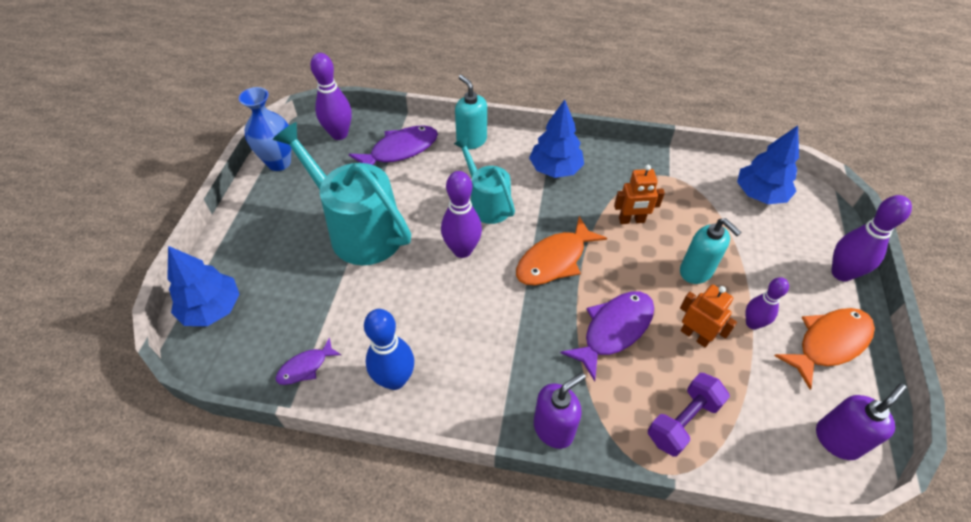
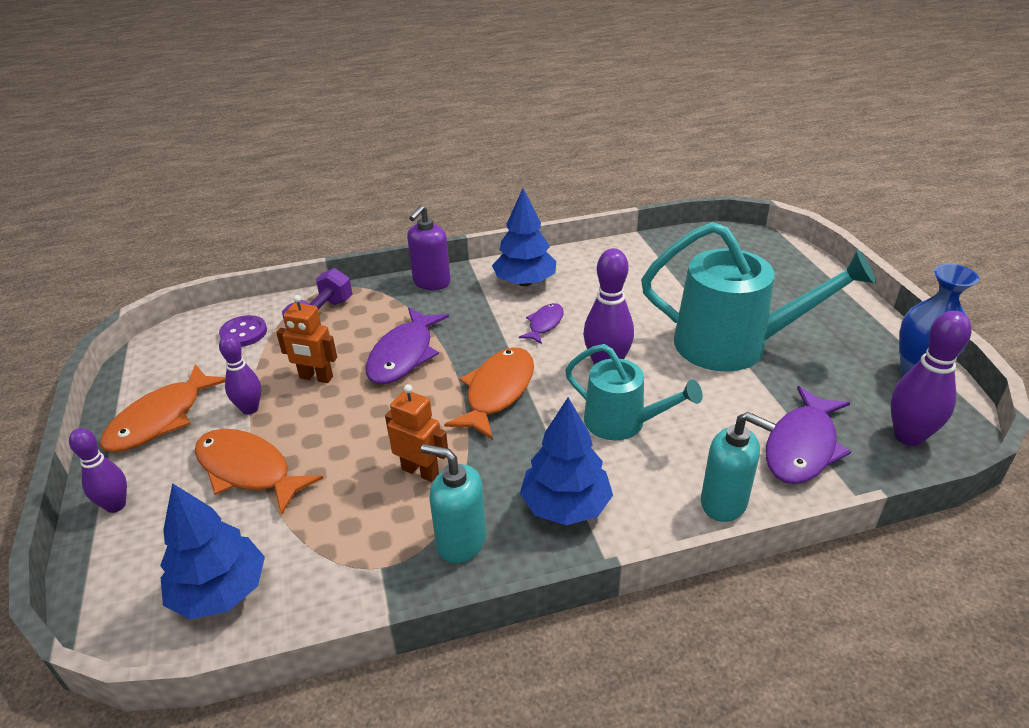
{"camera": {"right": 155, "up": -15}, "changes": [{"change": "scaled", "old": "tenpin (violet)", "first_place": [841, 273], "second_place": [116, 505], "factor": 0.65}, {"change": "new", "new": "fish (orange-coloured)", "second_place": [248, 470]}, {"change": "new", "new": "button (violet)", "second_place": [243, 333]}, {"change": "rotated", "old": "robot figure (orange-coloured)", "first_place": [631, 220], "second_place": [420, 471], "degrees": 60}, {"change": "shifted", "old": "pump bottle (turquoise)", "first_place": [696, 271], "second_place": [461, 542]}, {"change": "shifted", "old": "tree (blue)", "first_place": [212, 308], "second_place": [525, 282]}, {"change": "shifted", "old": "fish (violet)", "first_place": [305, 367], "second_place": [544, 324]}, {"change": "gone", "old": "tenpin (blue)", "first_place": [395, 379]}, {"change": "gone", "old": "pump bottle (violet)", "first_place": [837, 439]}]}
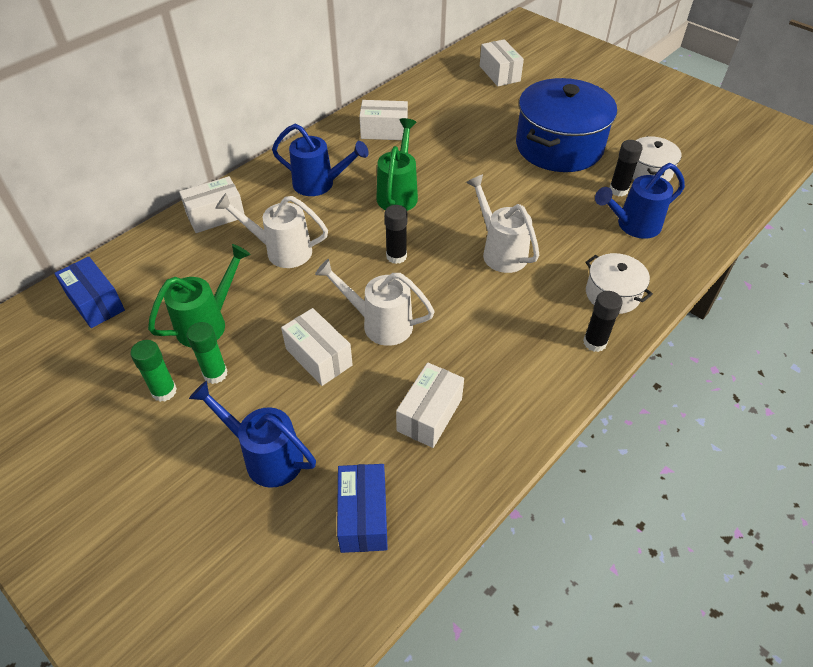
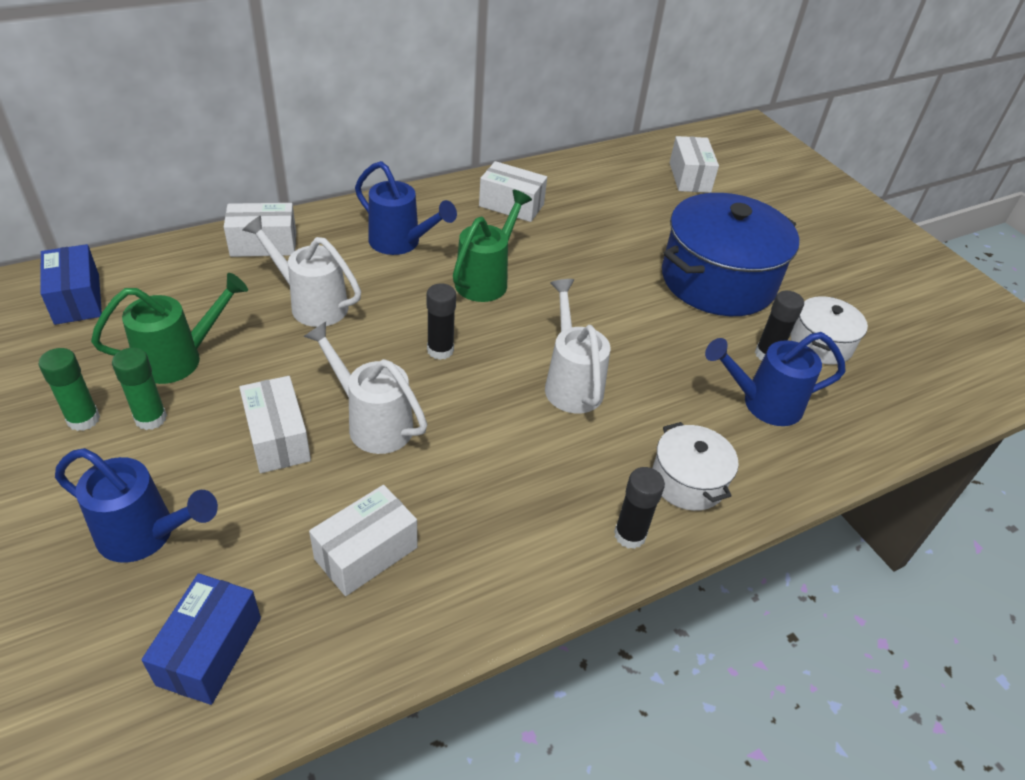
{"camera": {"right": 15, "up": -5}, "changes": [{"change": "rotated", "old": "watering can (blue)", "first_place": [266, 457], "second_place": [145, 535], "degrees": 150}]}
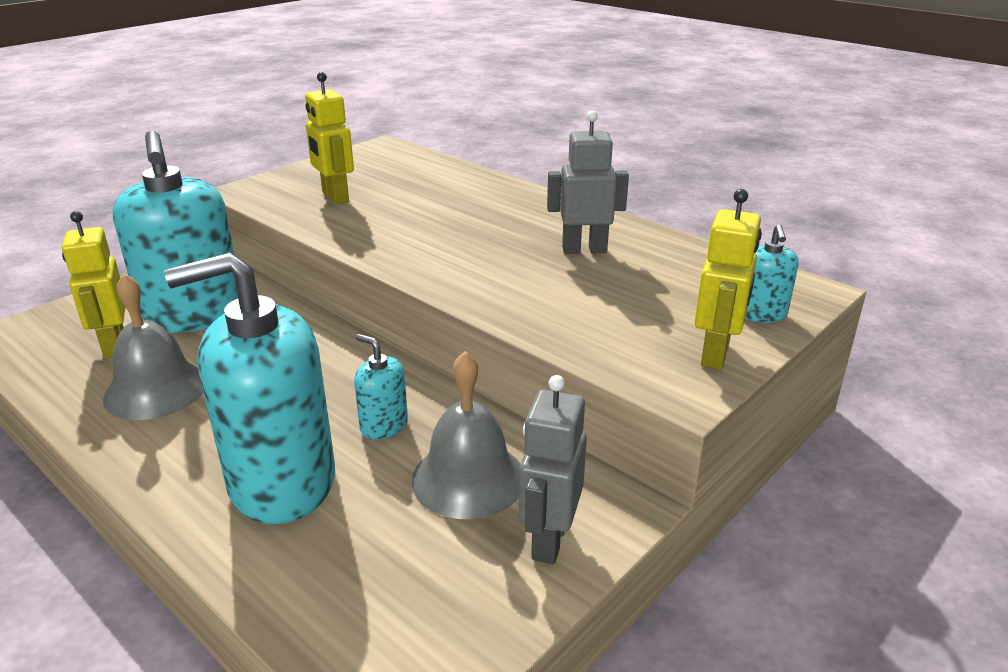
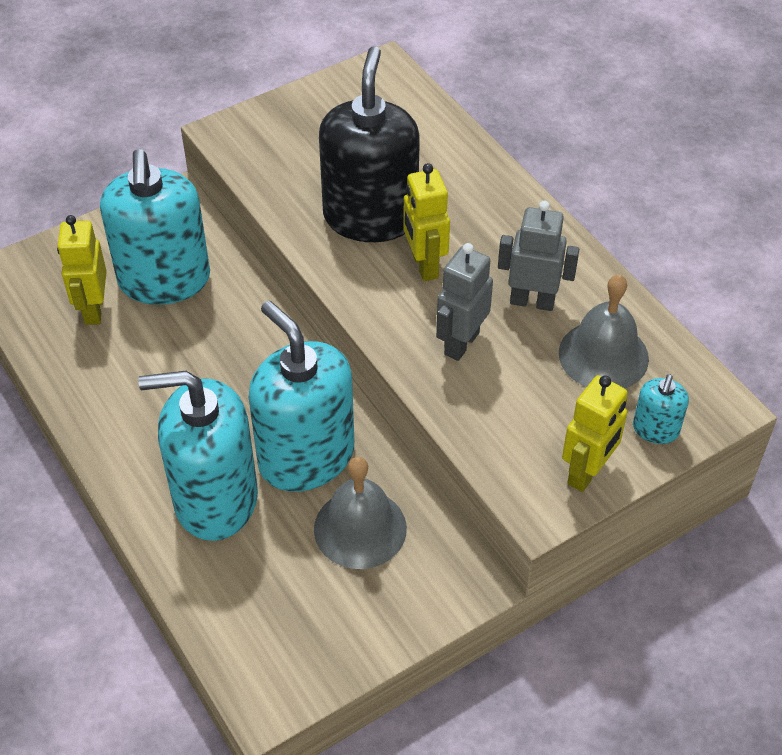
{"camera": {"right": 15, "up": 20}, "changes": [{"change": "scaled", "old": "pump bottle (turquoise)", "first_place": [384, 425], "second_place": [306, 456], "factor": 2.28}, {"change": "new", "new": "pump bottle (ebony)", "second_place": [370, 217]}, {"change": "shifted", "old": "robot figure (yellow)", "first_place": [335, 197], "second_place": [424, 265]}, {"change": "shifted", "old": "robot figure (grey)", "first_place": [549, 540], "second_place": [461, 343]}, {"change": "shifted", "old": "school bell (grey)", "first_place": [156, 389], "second_place": [603, 355]}]}
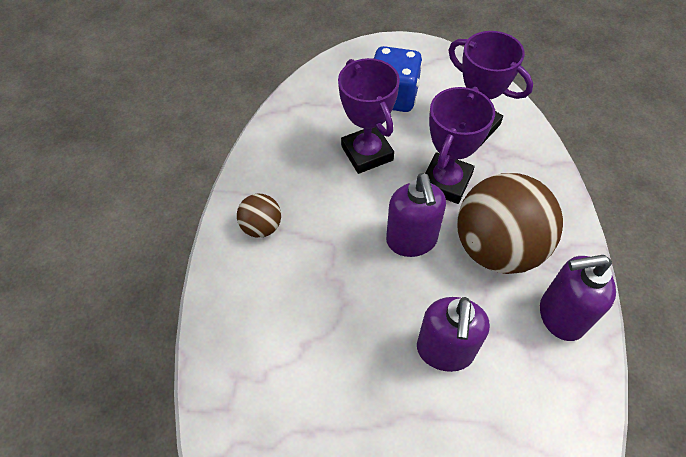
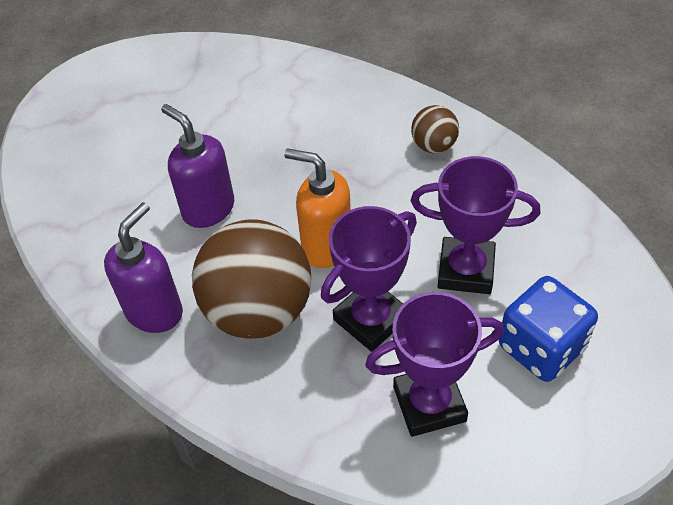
{"camera": {"right": 125, "up": -5}, "changes": [{"change": "repainted", "old": "pump bottle (violet)", "new": "pump bottle (orange-coloured)", "first_place": [411, 241], "second_place": [326, 246]}, {"change": "rotated", "old": "prize cup (violet)", "first_place": [446, 182], "second_place": [371, 319], "degrees": 75}]}
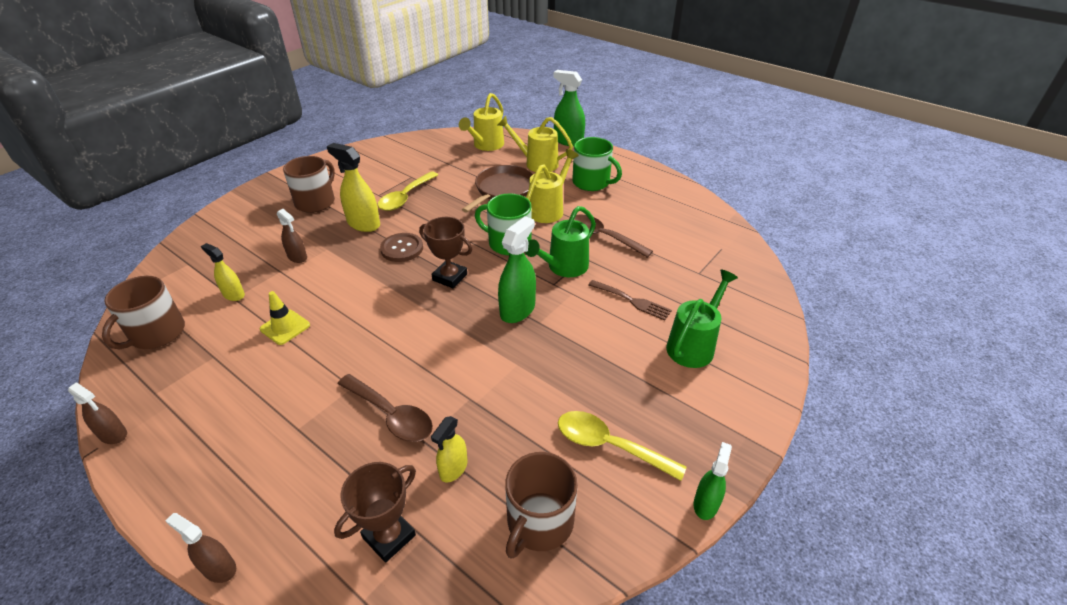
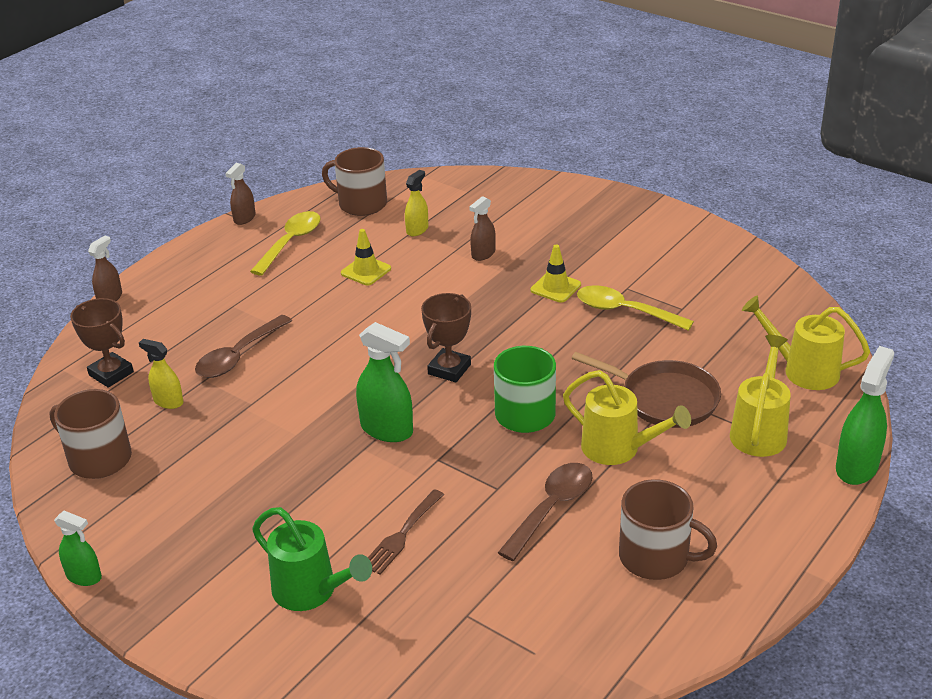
{"camera": {"right": 90, "up": -5}, "changes": [{"change": "shifted", "old": "spoon (yellow)", "first_place": [609, 445], "second_place": [291, 243]}, {"change": "swapped", "old": "sprayer (yellow)", "new": "safety cone (yellow)", "first_place": [363, 224], "second_place": [555, 287]}, {"change": "shifted", "old": "coffee mug (dark brown)", "first_place": [316, 202], "second_place": [656, 557]}, {"change": "gone", "old": "button (dark brown)", "first_place": [402, 249]}, {"change": "gone", "old": "watering can (leaf-green)", "first_place": [563, 267]}, {"change": "gone", "old": "coffee mug (leaf-green)", "first_place": [592, 182]}]}
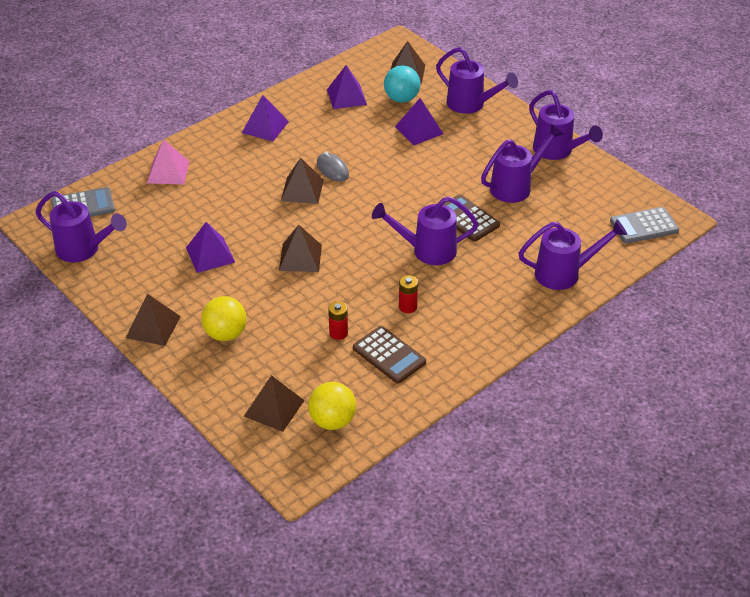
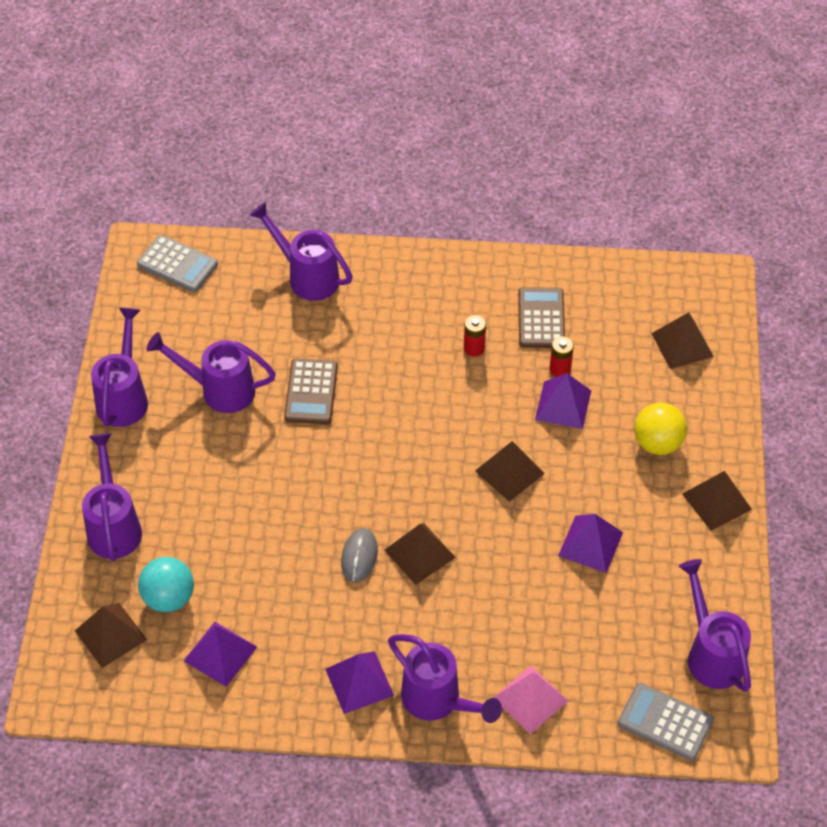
{"camera": {"right": -135, "up": 10}, "changes": [{"change": "shifted", "old": "watering can (violet)", "first_place": [427, 250], "second_place": [438, 700]}, {"change": "shifted", "old": "pyramid (violet)", "first_place": [419, 130], "second_place": [563, 405]}, {"change": "gone", "old": "ball (yellow)", "first_place": [332, 421]}]}
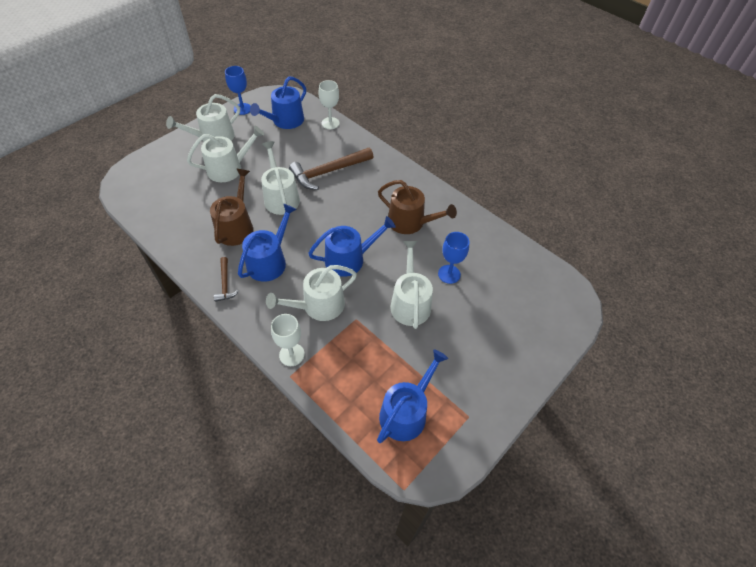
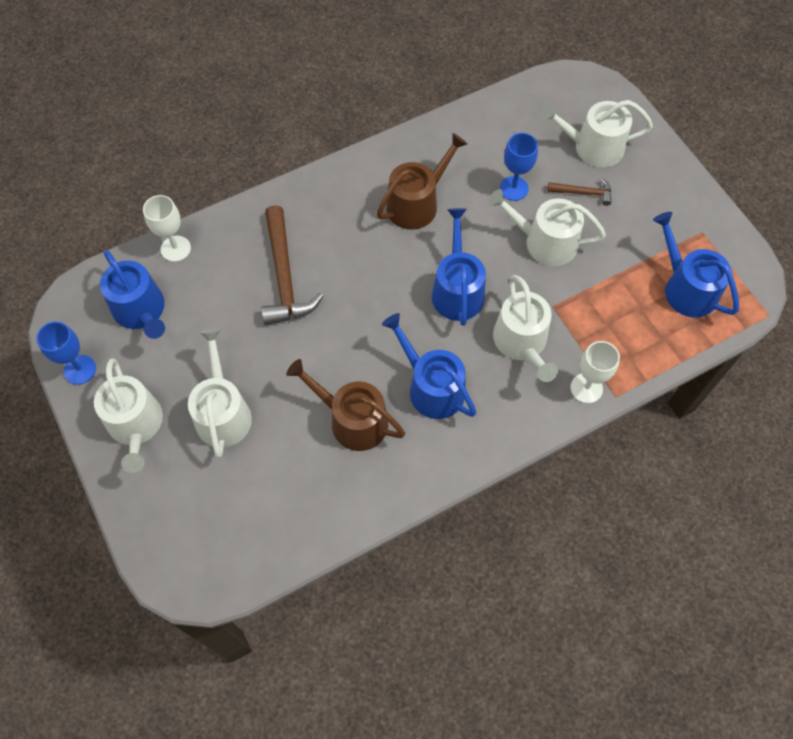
{"camera": {"right": -70, "up": 10}, "changes": [{"change": "shifted", "old": "watering can (white)", "first_place": [281, 197], "second_place": [592, 147]}, {"change": "shifted", "old": "carpenter's hammer (dark brown)", "first_place": [225, 284], "second_place": [583, 193]}]}
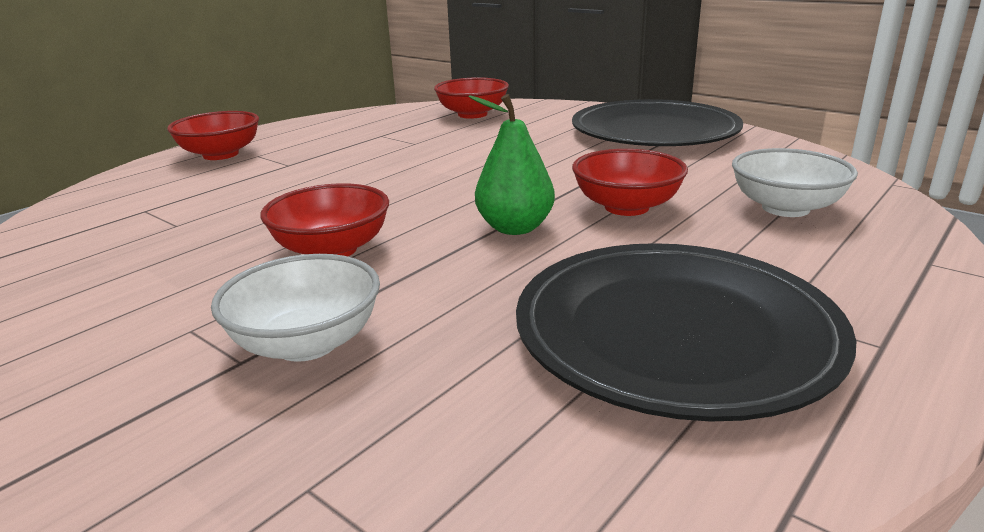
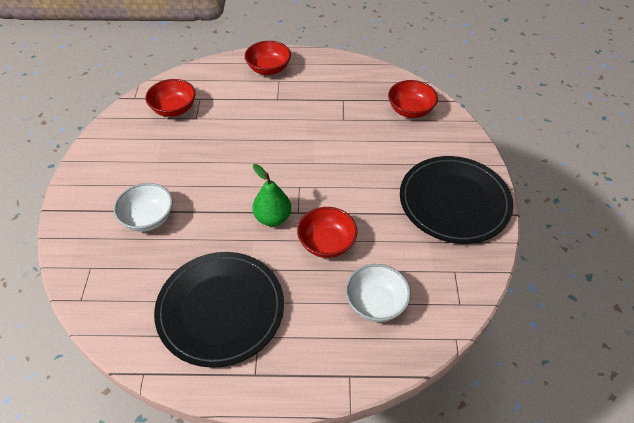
{"camera": {"right": 50, "up": 25}, "changes": [{"change": "shifted", "old": "bowl (crimson)", "first_place": [332, 250], "second_place": [174, 109]}]}
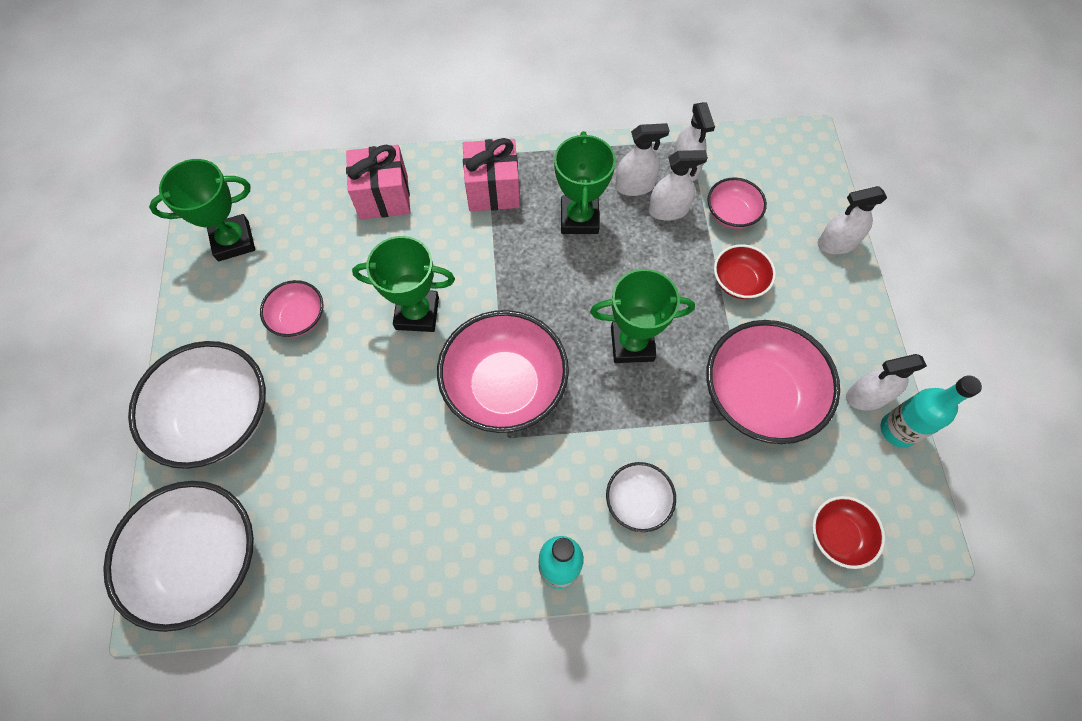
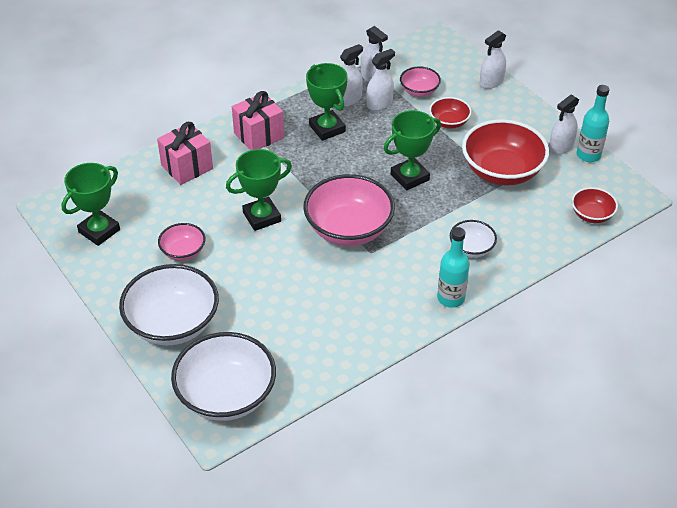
{"camera": {"right": -30, "up": -20}, "changes": [{"change": "repainted", "old": "bowl (rosy)", "new": "bowl (crimson)", "first_place": [758, 396], "second_place": [502, 171]}]}
